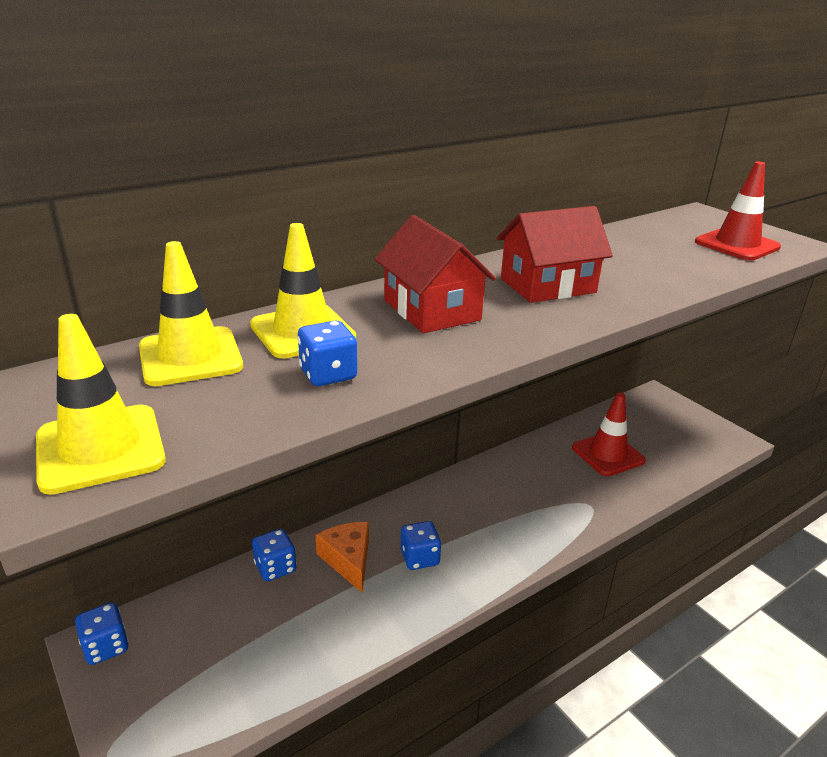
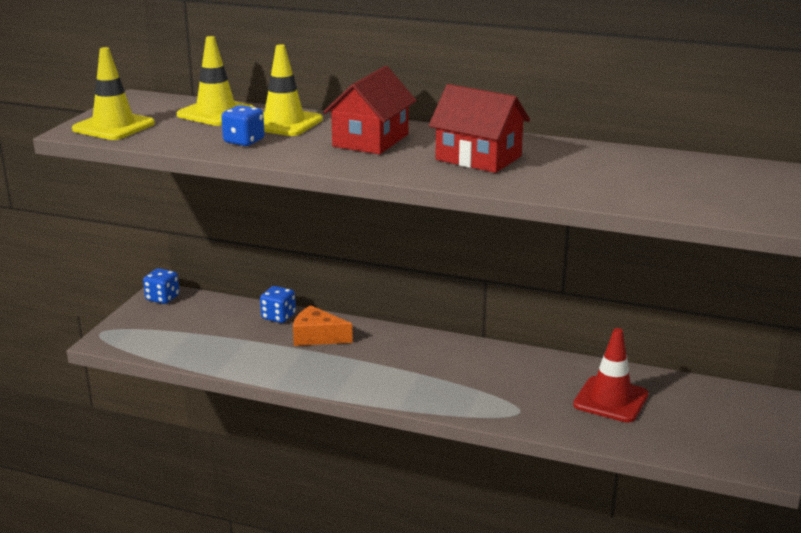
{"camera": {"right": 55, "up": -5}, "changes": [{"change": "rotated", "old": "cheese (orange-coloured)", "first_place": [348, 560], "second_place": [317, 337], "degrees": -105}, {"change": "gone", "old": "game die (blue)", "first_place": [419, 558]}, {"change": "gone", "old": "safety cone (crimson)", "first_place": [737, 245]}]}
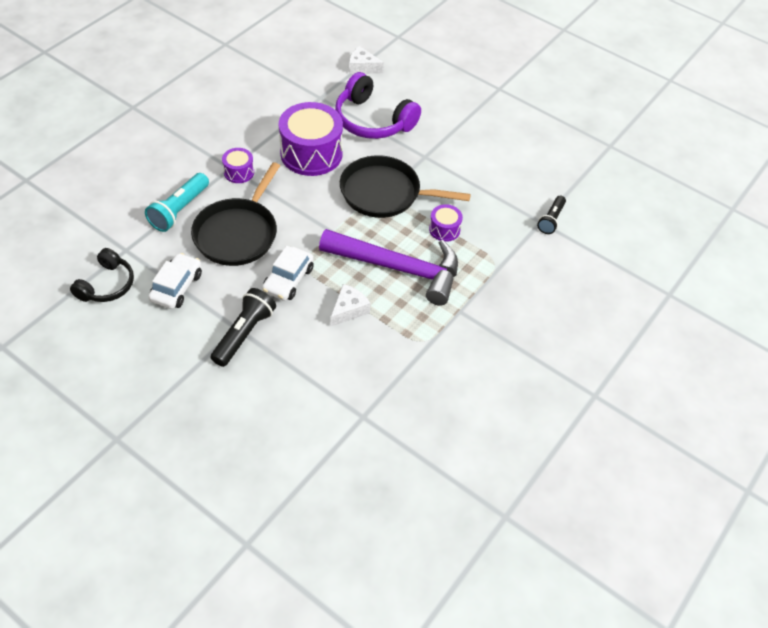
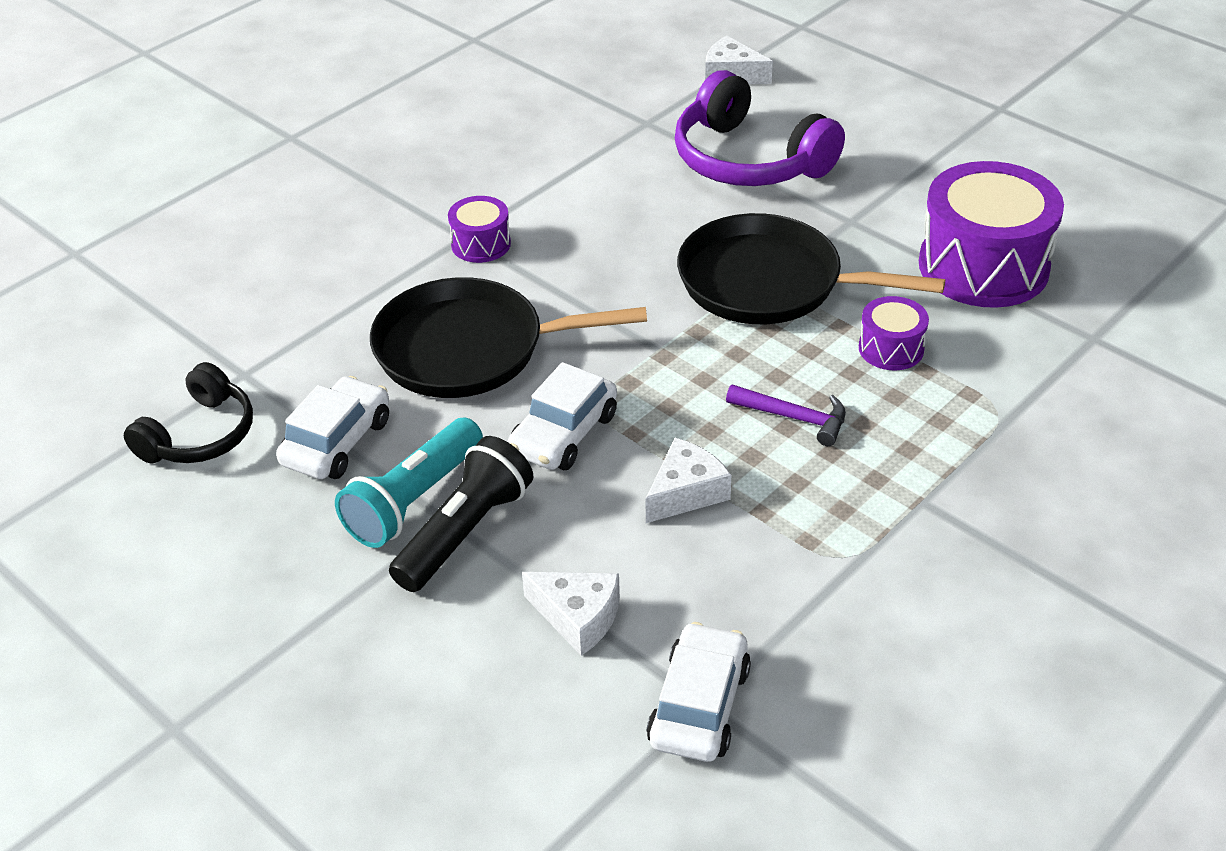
{"camera": {"right": 10, "up": -10}, "changes": [{"change": "shifted", "old": "pocket torch (turquoise)", "first_place": [179, 210], "second_place": [413, 500]}, {"change": "rotated", "old": "frying pan (ebony)", "first_place": [238, 233], "second_place": [469, 349], "degrees": 60}, {"change": "new", "new": "cheese (white)", "second_place": [578, 617]}, {"change": "new", "new": "automobile (white)", "second_place": [699, 705]}, {"change": "scaled", "old": "carpenter's hammer (violet)", "first_place": [399, 268], "second_place": [794, 418], "factor": 0.41}, {"change": "shifted", "old": "snare drum (violet)", "first_place": [311, 153], "second_place": [983, 266]}, {"change": "gone", "old": "pocket torch (ebony)", "first_place": [551, 220]}]}
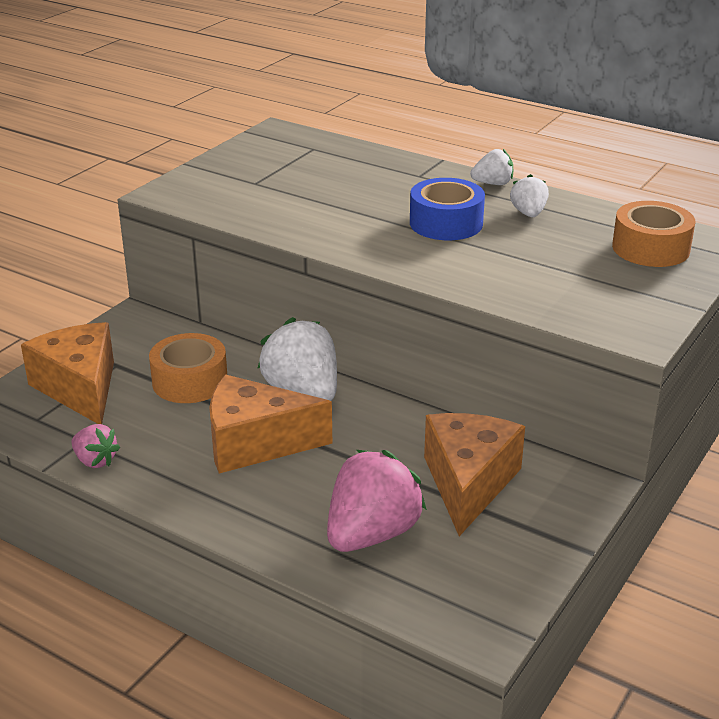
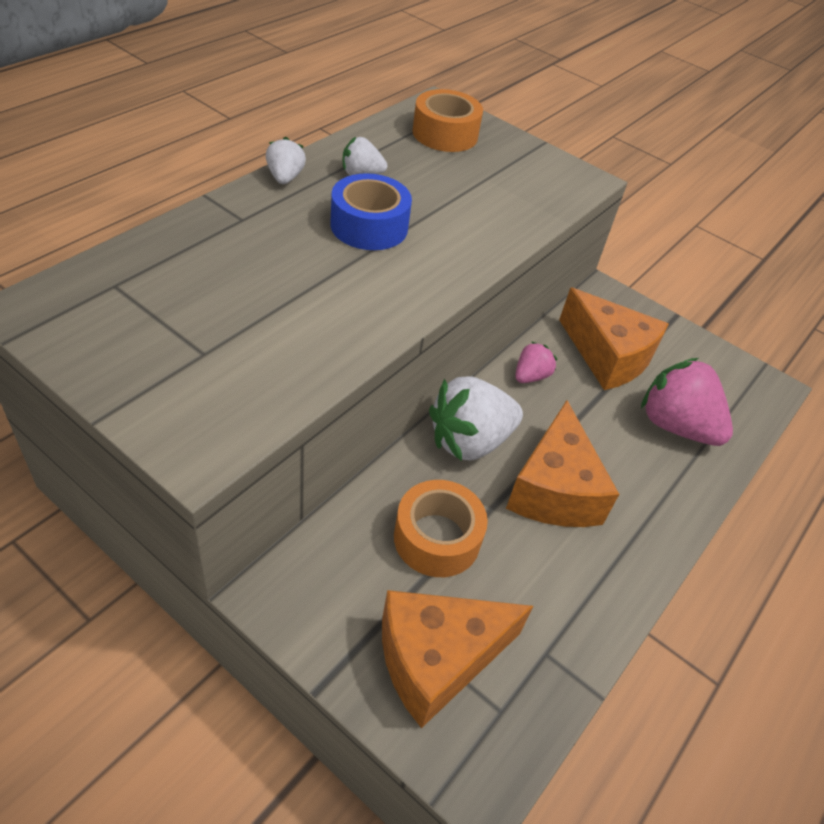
{"camera": {"right": -90, "up": 15}, "changes": [{"change": "shifted", "old": "strawberry (rosy)", "first_place": [95, 461], "second_place": [530, 376]}, {"change": "rotated", "old": "cheese (orange-coloured)", "first_place": [468, 483], "second_place": [607, 356], "degrees": -150}]}
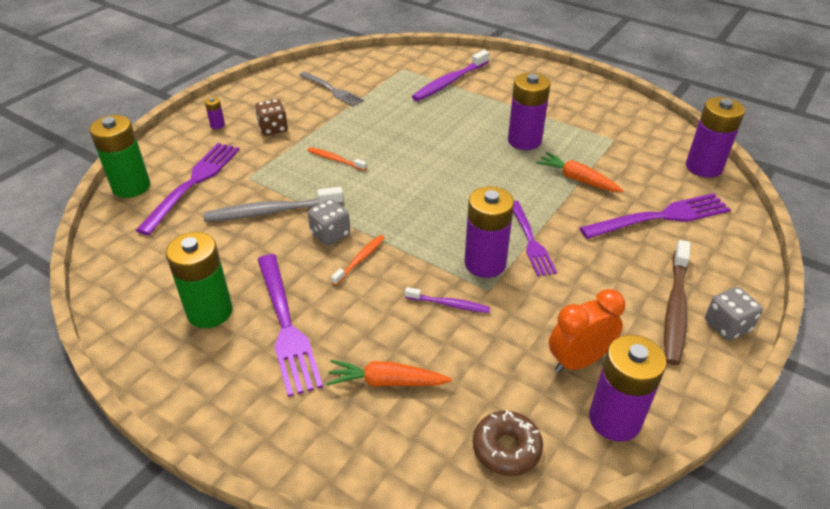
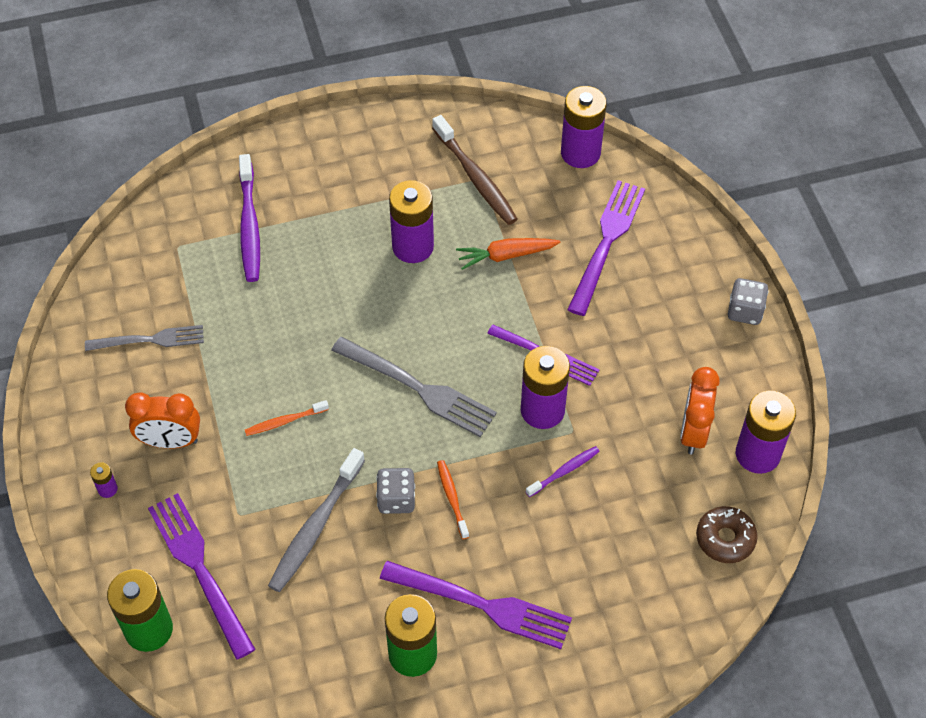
{"camera": {"right": -50, "up": 15}, "changes": [{"change": "swapped", "old": "game die (dark brown)", "new": "alarm clock (orange-coloured)", "first_place": [273, 129], "second_place": [170, 441]}, {"change": "new", "new": "table fork (grey)", "second_place": [419, 388]}, {"change": "shifted", "old": "toothbrush (dark brown)", "first_place": [675, 308], "second_place": [475, 177]}, {"change": "gone", "old": "carrot (orange-coloured)", "first_place": [386, 382]}]}
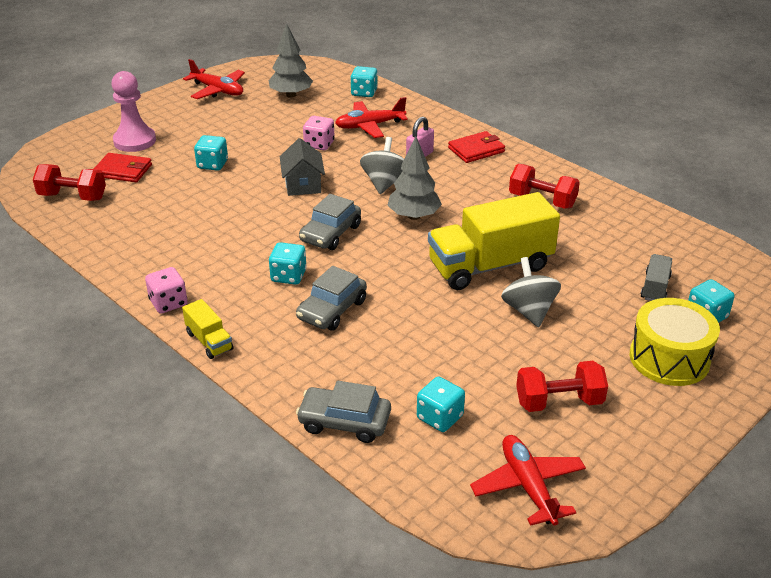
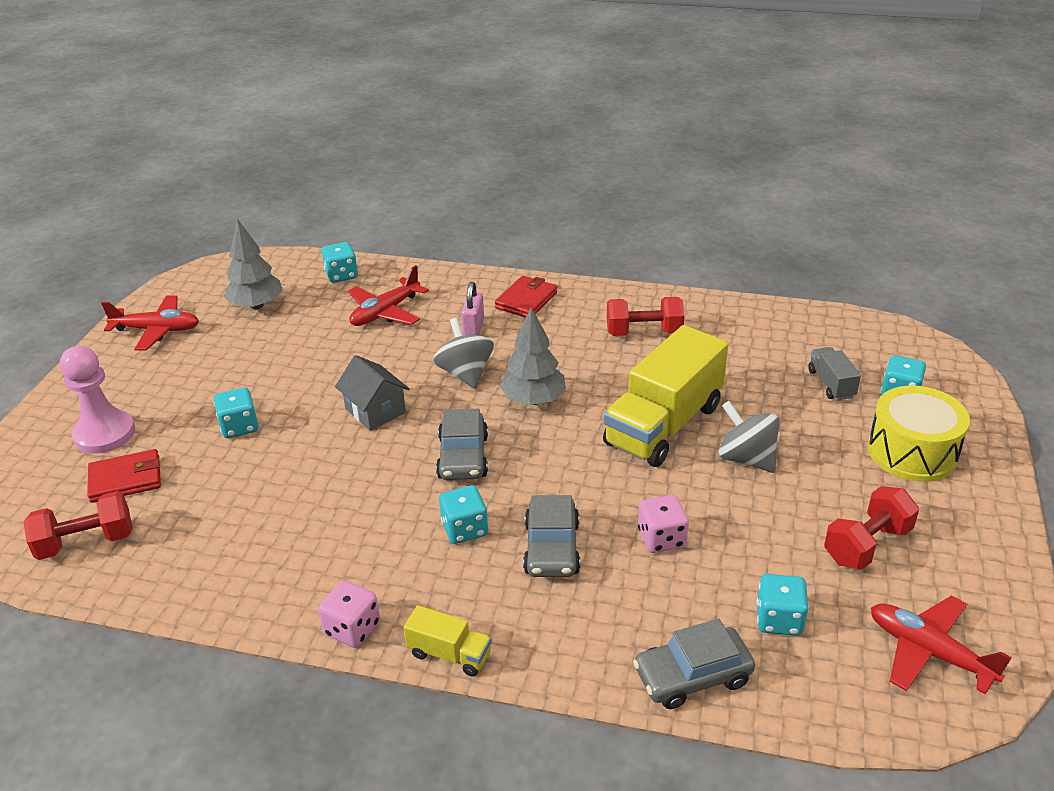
{"camera": {"right": -30, "up": 0}, "changes": [{"change": "shifted", "old": "game die (rosy)", "first_place": [319, 144], "second_place": [661, 538]}]}
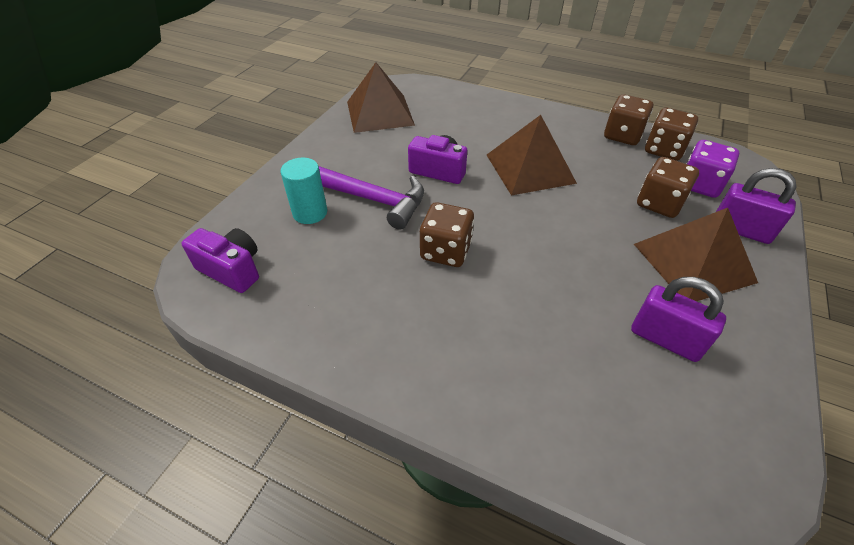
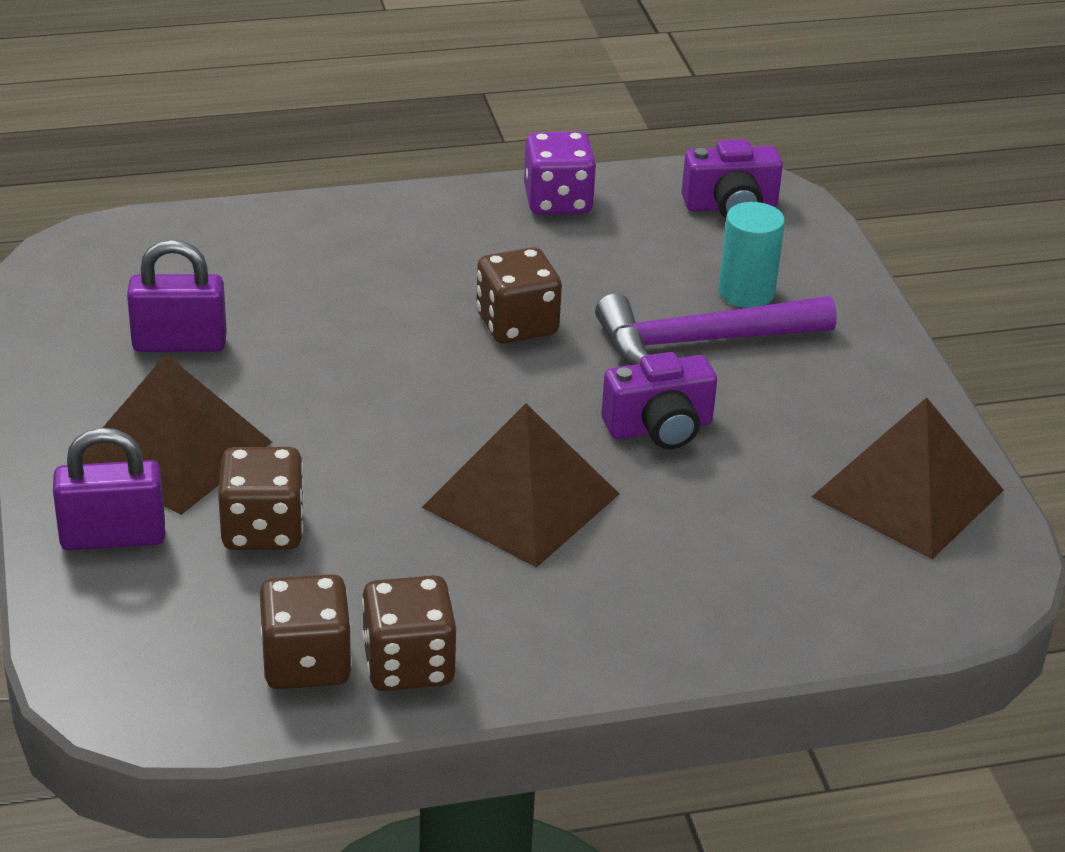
{"camera": {"right": 140, "up": -10}, "changes": [{"change": "shifted", "old": "game die (violet)", "first_place": [699, 185], "second_place": [557, 201]}]}
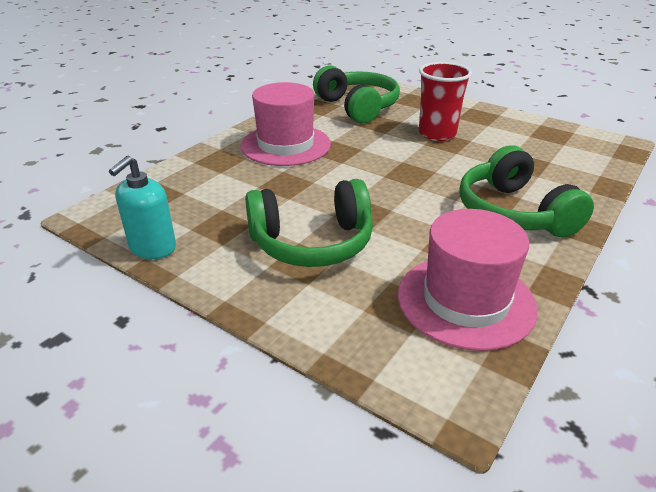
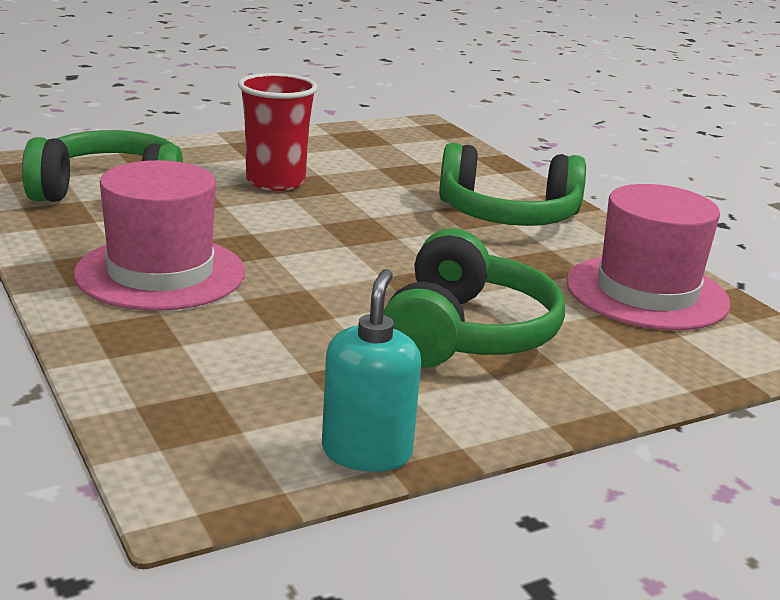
{"camera": {"right": -65, "up": -10}, "changes": [{"change": "rotated", "old": "pump bottle (turquoise)", "first_place": [152, 248], "second_place": [367, 452], "degrees": -135}]}
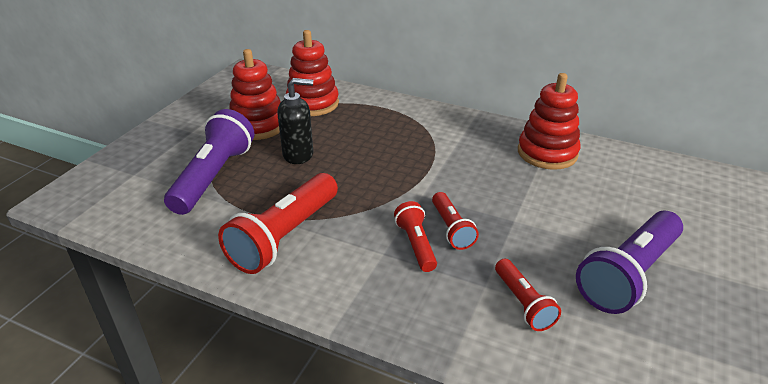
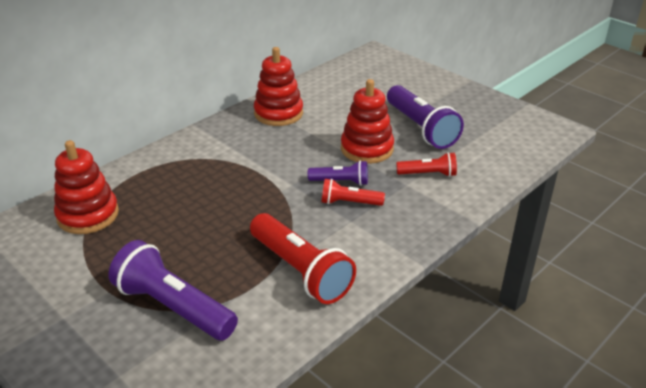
{"camera": {"right": -70, "up": 0}, "changes": [{"change": "repainted", "old": "pocket torch (crimson)", "new": "pocket torch (violet)", "first_place": [451, 229], "second_place": [340, 182]}, {"change": "shifted", "old": "stacking toy (crimson)", "first_place": [258, 125], "second_place": [367, 149]}, {"change": "gone", "old": "pump bottle (ebony)", "first_place": [298, 155]}]}
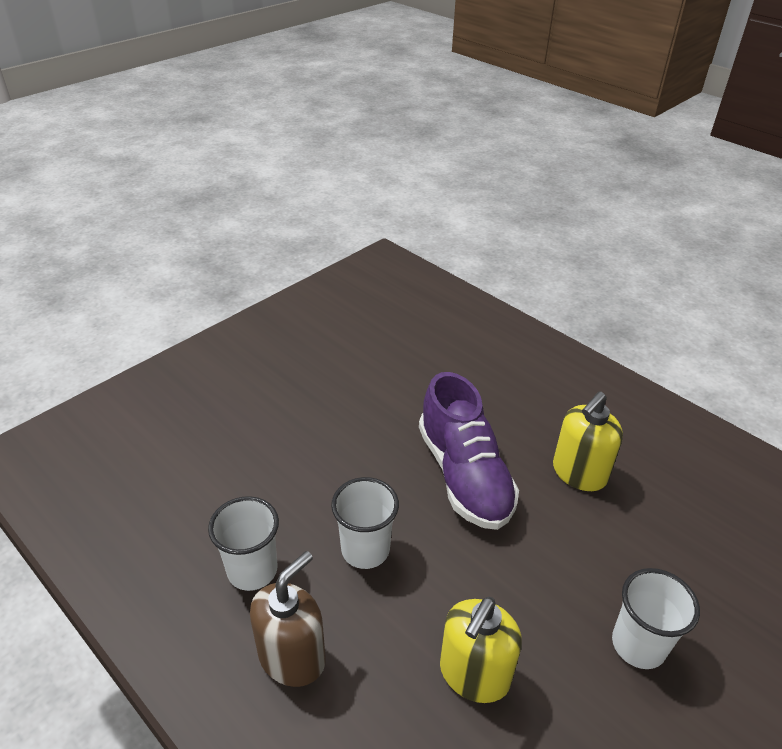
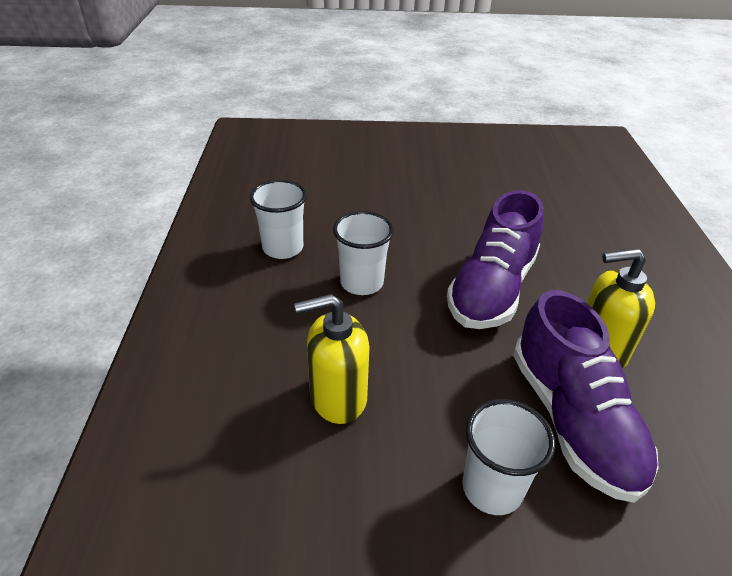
{"camera": {"right": 45, "up": 0}, "changes": [{"change": "new", "new": "lace-up shoe (violet)", "second_place": [572, 419]}, {"change": "gone", "old": "pump bottle (dark brown)", "first_place": [292, 657]}]}
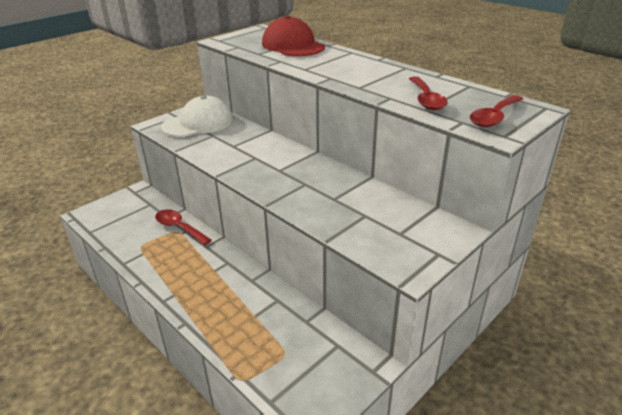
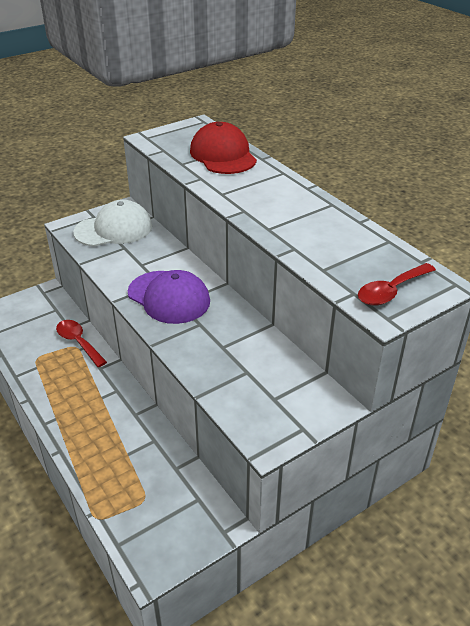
{"camera": {"right": 10, "up": 5}, "changes": [{"change": "new", "new": "baseball cap (violet)", "second_place": [169, 297]}, {"change": "gone", "old": "spoon (crimson)", "first_place": [426, 99]}]}
